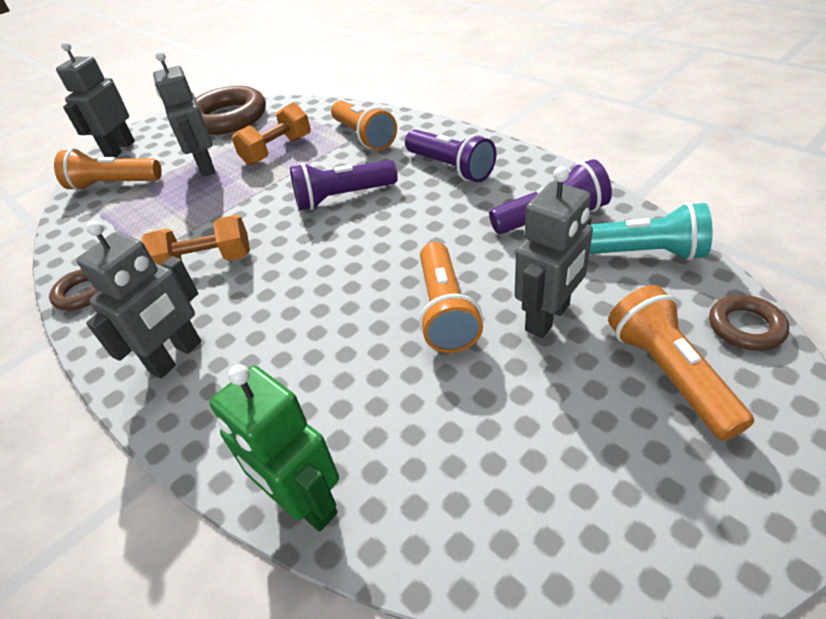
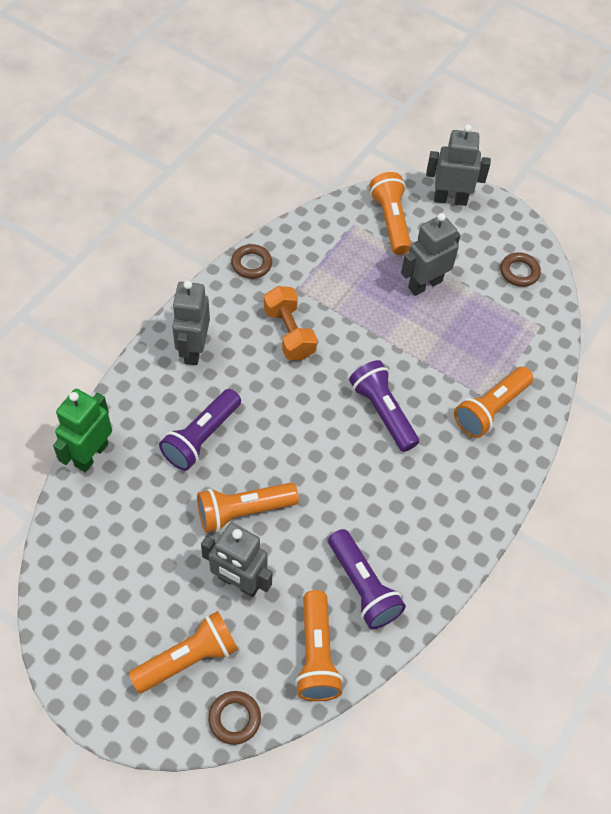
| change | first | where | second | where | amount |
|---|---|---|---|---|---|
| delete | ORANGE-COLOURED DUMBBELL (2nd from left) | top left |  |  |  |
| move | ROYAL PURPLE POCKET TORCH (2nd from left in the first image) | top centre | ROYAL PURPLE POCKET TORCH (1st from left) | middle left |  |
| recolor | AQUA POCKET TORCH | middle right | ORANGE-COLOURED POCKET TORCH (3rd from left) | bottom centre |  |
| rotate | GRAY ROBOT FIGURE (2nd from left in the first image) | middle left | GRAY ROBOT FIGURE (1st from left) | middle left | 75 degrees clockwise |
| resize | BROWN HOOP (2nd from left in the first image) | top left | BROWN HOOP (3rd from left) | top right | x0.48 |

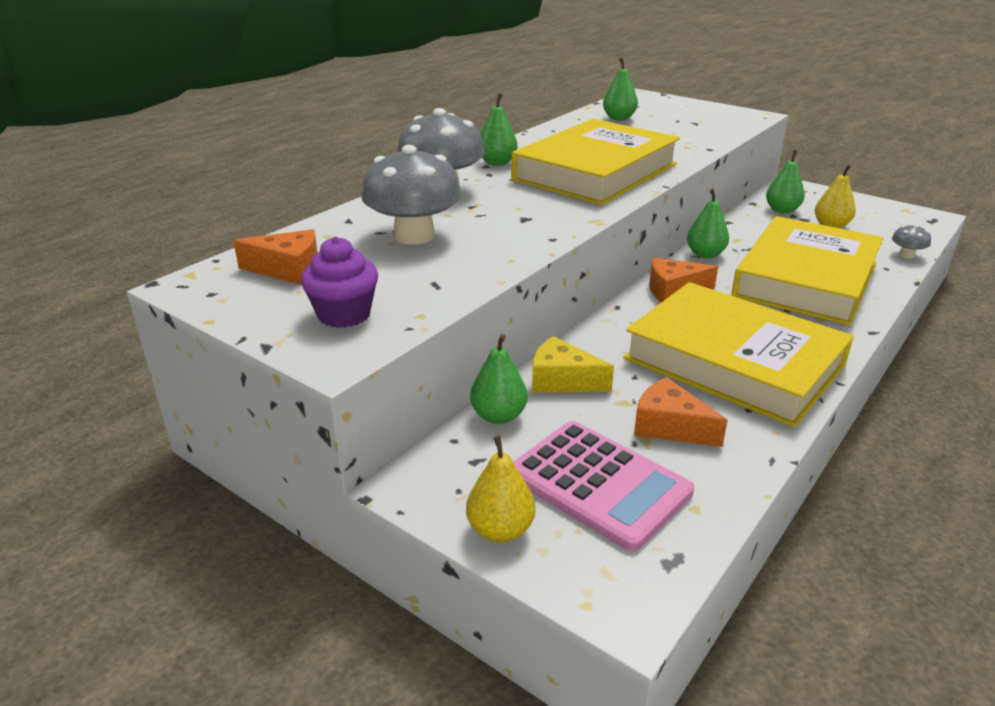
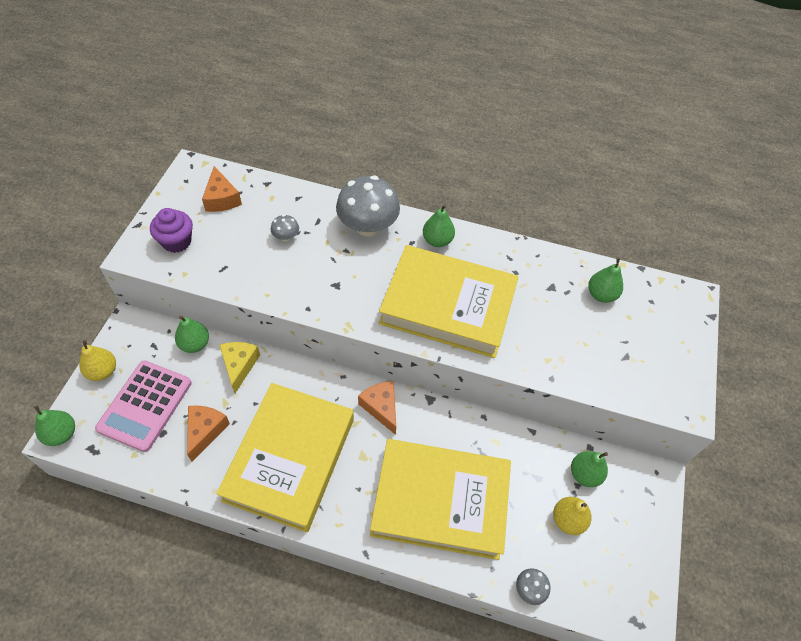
| change | first | where | second | where | amount |
|---|---|---|---|---|---|
| move | LEAF-GREEN PEAR (4th from left in the first image) | top right | LEAF-GREEN PEAR (1st from left) | middle left |  |
| resize | GRAY FUNGUS (1st from left) | top centre |  | centre | x0.44 |

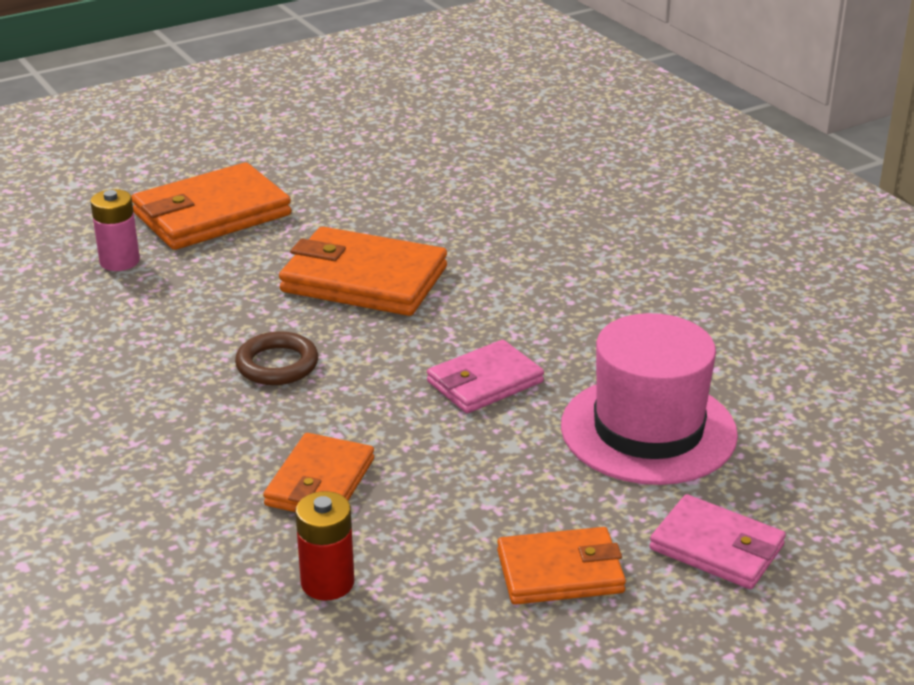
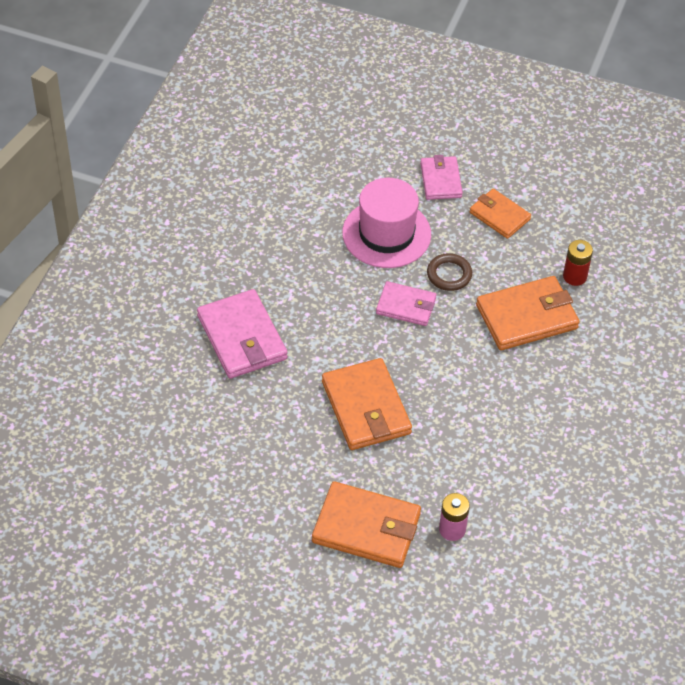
| change | first | where | second | where | amount |
|---|---|---|---|---|---|
| insert |  |  | ROSE-PINK BILLFOLD (1st from left) | centre |  |
| move | BROWN HOOP | middle left |  | centre |  |
| resize | ORANGE-COLOURED BILLFOLD (2nd from left in the first image) | bottom centre | ORANGE-COLOURED BILLFOLD (4th from left) | middle right | x1.63 |

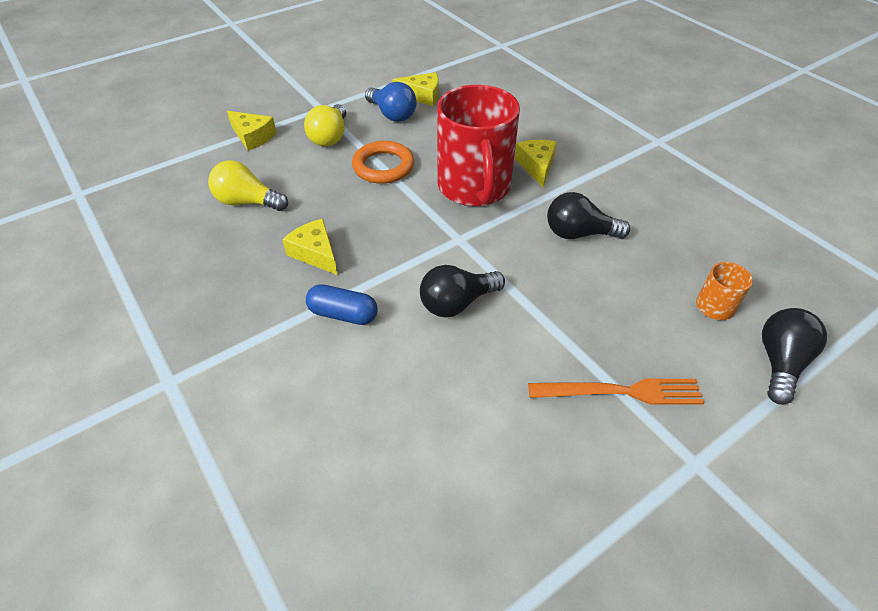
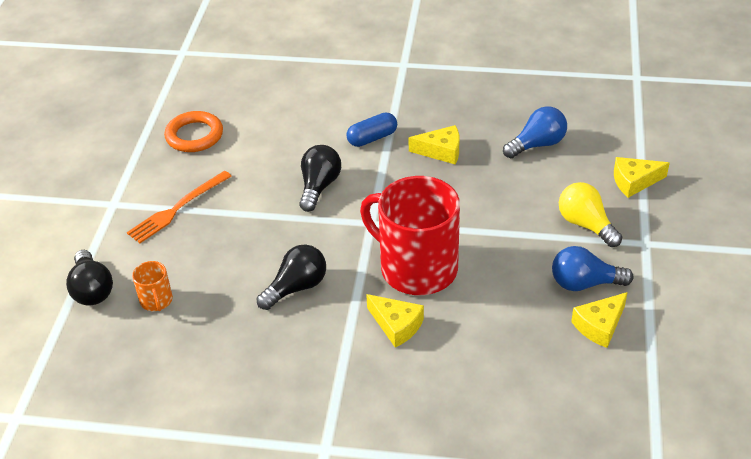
| change | first | where | second | where | amount |
|---|---|---|---|---|---|
| move | ORANGE-COLOURED HOOP | top centre |  | top left |  |
| recolor | YELLOW BULB (1st from left) | top left | BLUE BULB (1st from left) | top right |  |

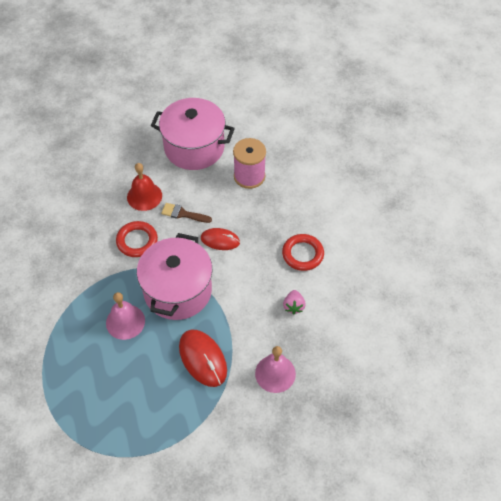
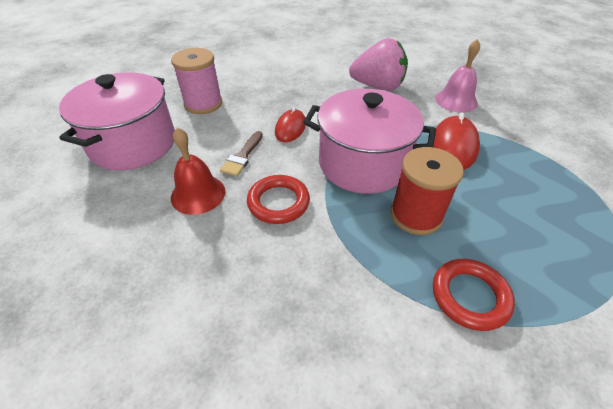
| change | first | where | second | where | amount |
|---|---|---|---|---|---|
| move | RED HOOP (2nd from left) | centre |  | bottom right |  |
| replace | ROSE-PINK BELL (1st from left) | middle left | RED REEL OF THREAD | middle right |  |
| rotate | RED COMPUTER MOUSE (1st from left in the first image) | bottom centre | RED COMPUTER MOUSE (2nd from left) | middle right | 45 degrees counterclockwise |
| resize | ROSE-PINK STRAWBERRY | centre |  | top centre | x2.10 |

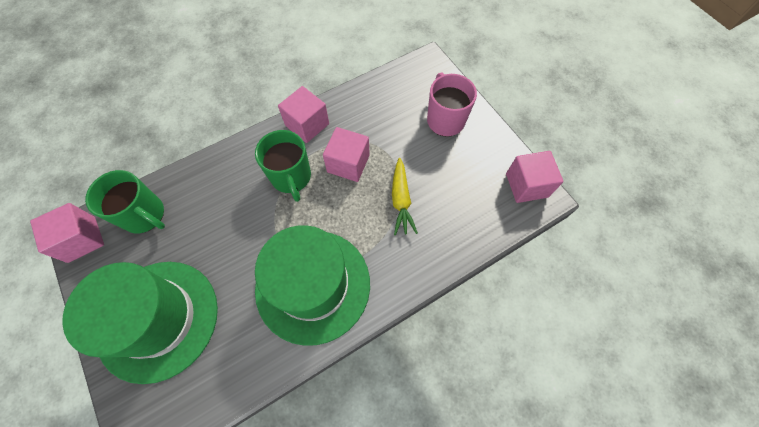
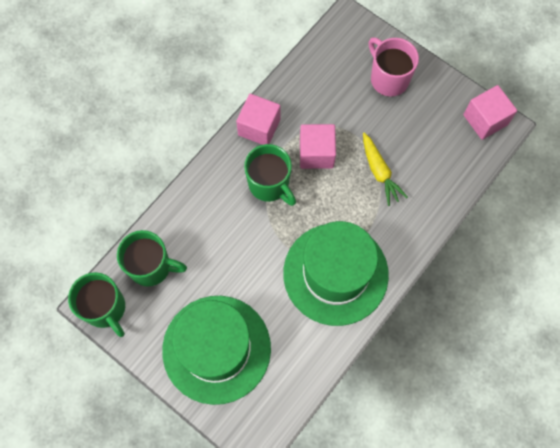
| change | first | where | second | where | amount |
|---|---|---|---|---|---|
| replace | ROSE-PINK CUBE (1st from left) | middle left | LEAF-GREEN TEA MUG (1st from left) | bottom left |  |

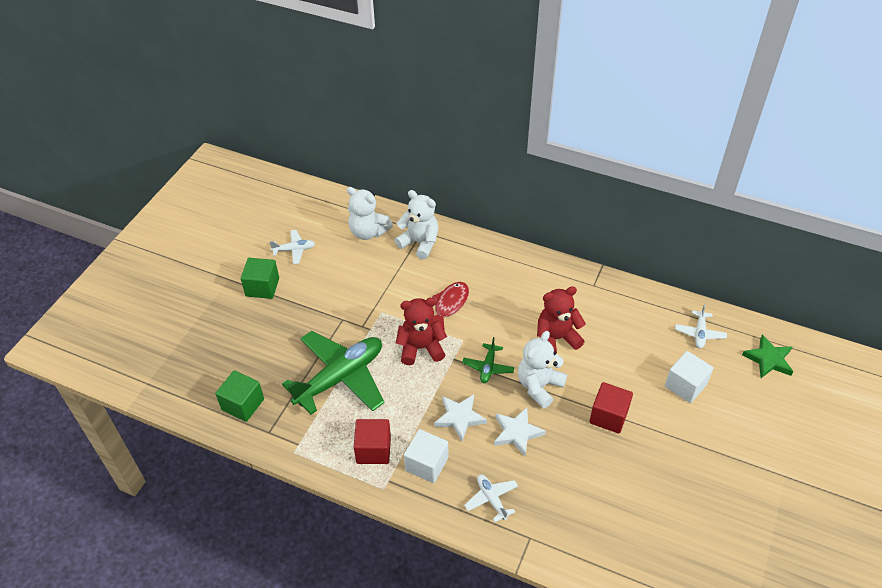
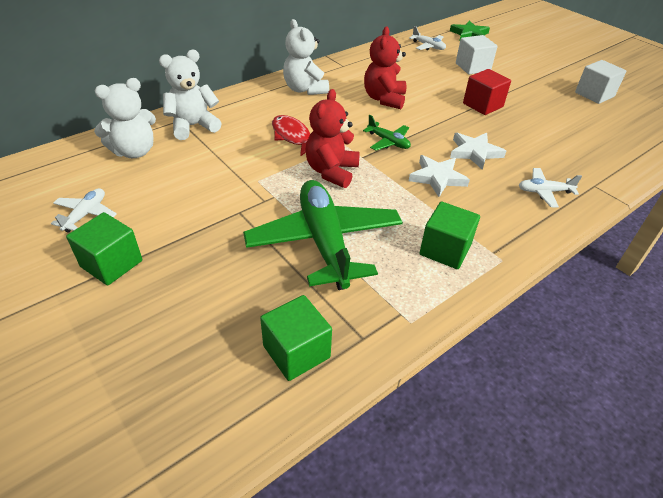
| change | first | where | second | where | amount |
|---|---|---|---|---|---|
| move | PURE WHITE CUBE (1st from left in the first image) | bottom centre | PURE WHITE CUBE (2nd from left) | top right |  |
| move | PURE WHITE STUFFED BEAR (3rd from left) | centre |  | top centre |  |
| recolor | RED CUBE (1st from left) | bottom centre | LEAF-GREEN CUBE (3rd from left) | middle right |  |

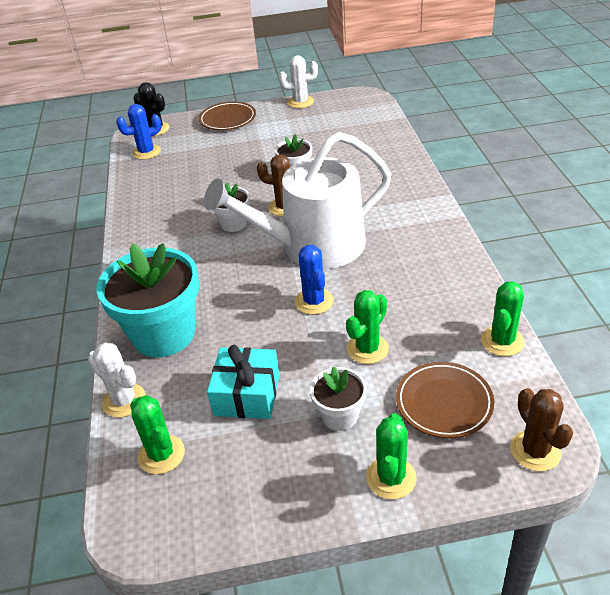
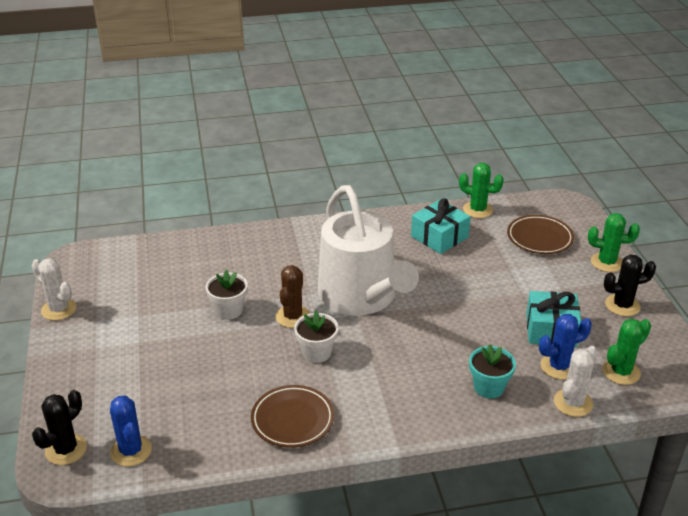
| change | first | where | second | where | amount |
|---|---|---|---|---|---|
| delete | PURE WHITE FLOWER POT (3rd from left) | bottom centre |  |  |  |
| delete | LEAF-GREEN SAGUARO CACTUS (2nd from left) | centre |  |  |  |
| delete | BROWN SAGUARO CACTUS (2nd from left) | bottom right |  |  |  |
| insert |  |  | AQUA GIFT (1st from left) | centre |  |
| insert |  |  | EBONY SAGUARO CACTUS (2nd from left) | middle right |  |
| move | BROWN PLATE (1st from left) | top centre |  | bottom centre |  |
| move | BLUE SAGUARO CACTUS (2nd from left) | centre |  | bottom right |  |
| rotate | PURE WHITE SAGUARO CACTUS (2nd from left in the first image) | top centre | PURE WHITE SAGUARO CACTUS (1st from left) | middle left | 45 degrees counterclockwise |
| resize | AQUA FLOWER POT | middle left |  | bottom right | x0.50 |

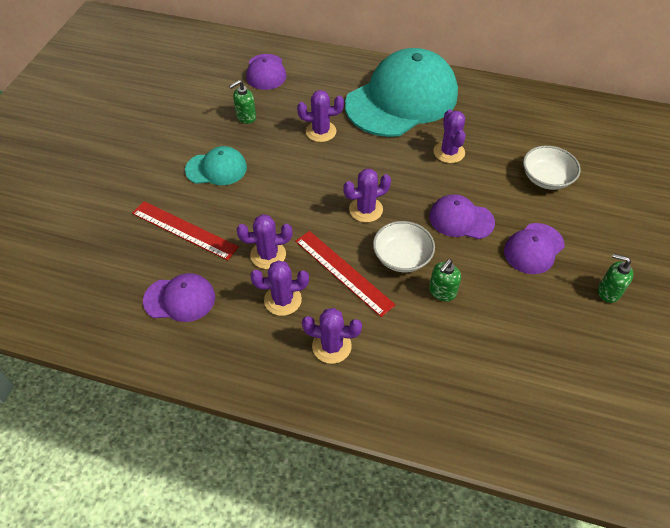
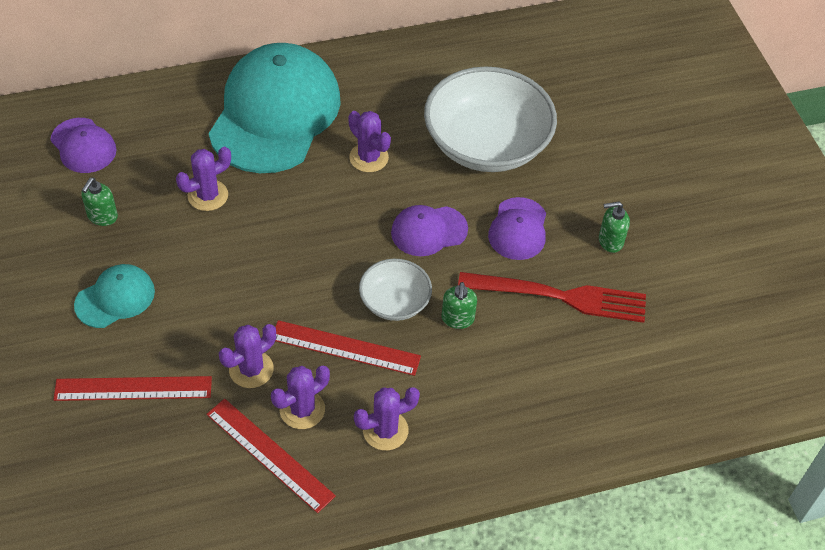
| change | first | where | second | where | amount |
|---|---|---|---|---|---|
| delete | ROYAL PURPLE PEAKED CAP (1st from left) | middle left |  |  |  |
| delete | ROYAL PURPLE SAGUARO CACTUS (5th from left) | centre |  |  |  |
| insert |  |  | RED RULER (2nd from left) | bottom left |  |
| insert |  |  | RED DINNER FORK | middle right |  |
| resize | PURE WHITE BOWL (2nd from left) | top right |  | top centre | x1.98 |

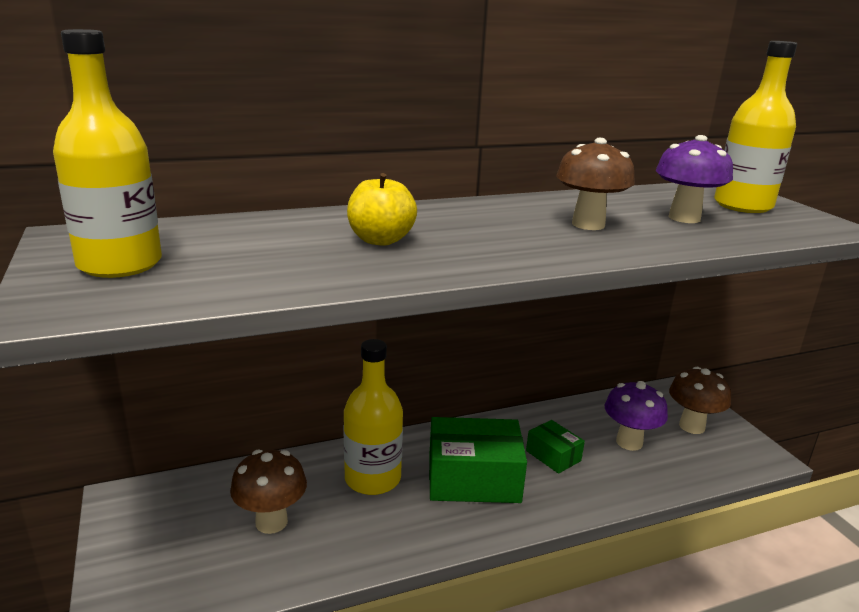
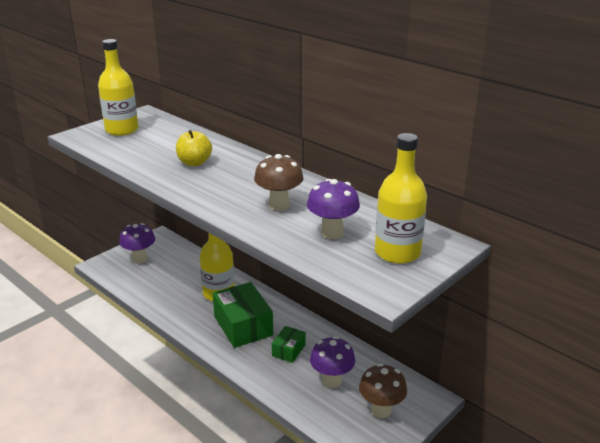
| change | first | where | second | where | amount |
|---|---|---|---|---|---|
| delete | BROWN FUNGUS (1st from left) | bottom left |  |  |  |
| insert |  |  | ROYAL PURPLE FUNGUS (1st from left) | middle left |  |

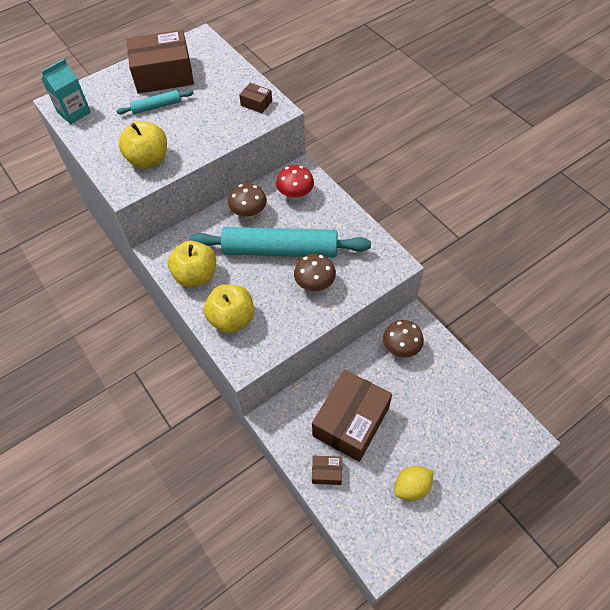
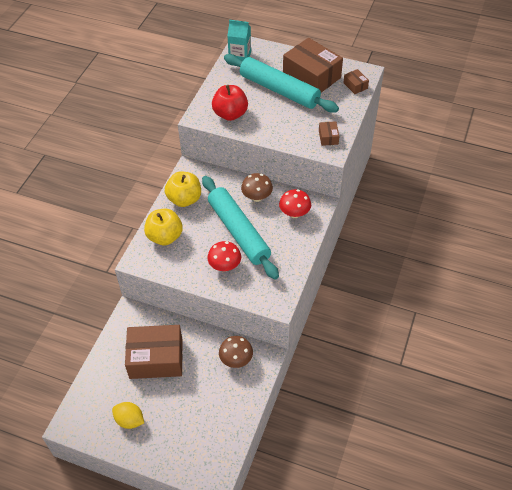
| change | first | where | second | where | amount |
|---|---|---|---|---|---|
| move | BROWN BOX (3rd from left in the first image) | bottom centre | BROWN BOX (4th from left) | top right |  |
| recolor | YELLOW TOY APPLE (1st from left) | top left | RED TOY APPLE | top centre |  |
| recolor | BROWN FUNGUS (2nd from left) | centre | RED FUNGUS (1st from left) | centre |  |
| resize | AQUA ROLLING PIN (1st from left in the first image) | top left | AQUA ROLLING PIN (2nd from left) | top centre | x2.18 |

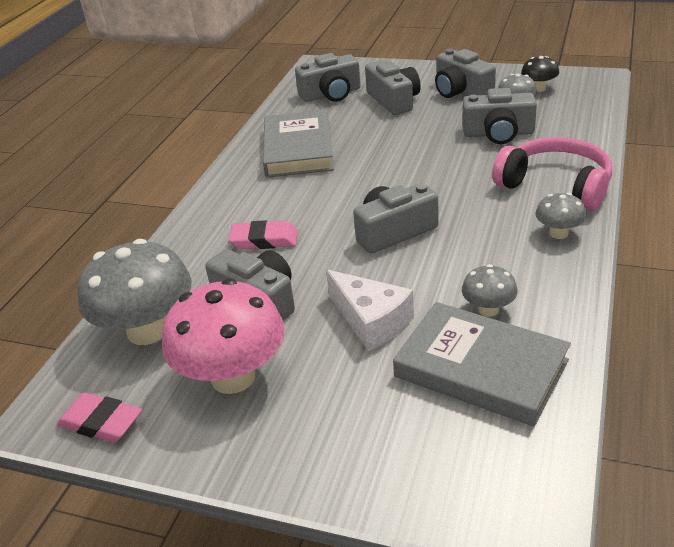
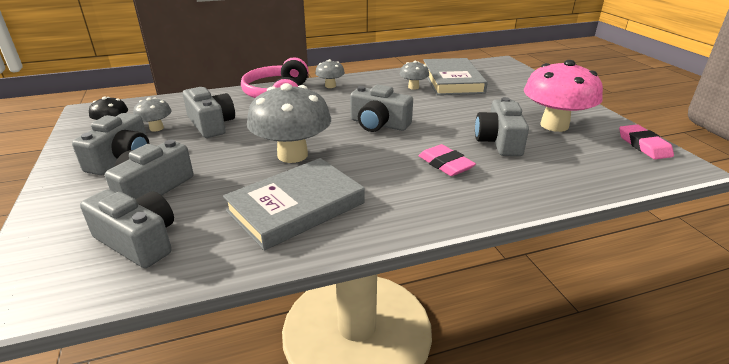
| change | first | where | second | where | amount |
|---|---|---|---|---|---|
| delete | PURE WHITE CHEESE WEDGE | centre |  |  |  |
| move | GRAY FUNGUS (1st from left in the first image) | middle left | GRAY FUNGUS (2nd from left) | centre |  |

